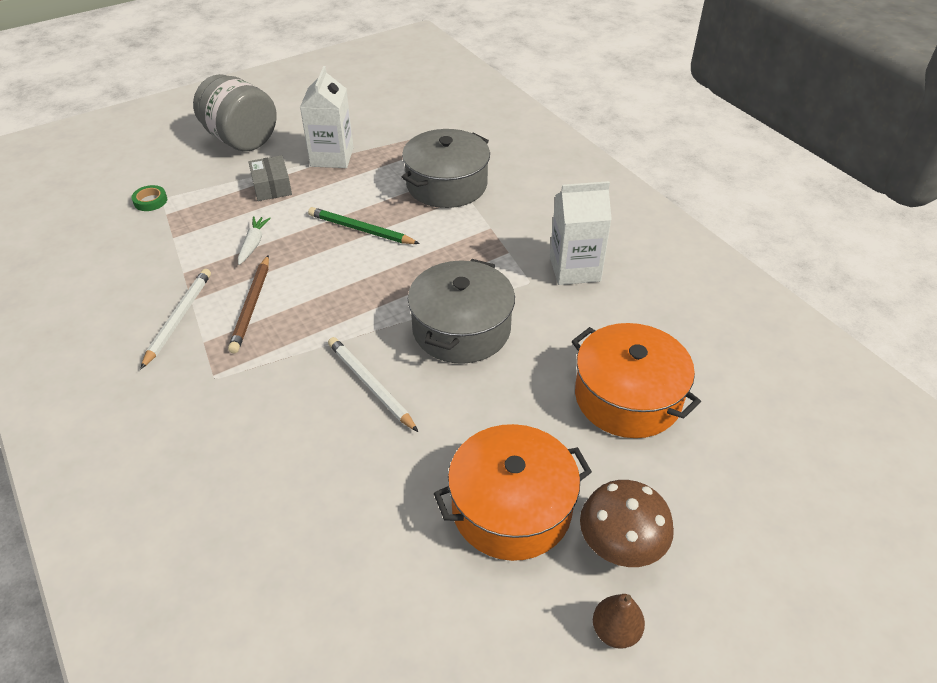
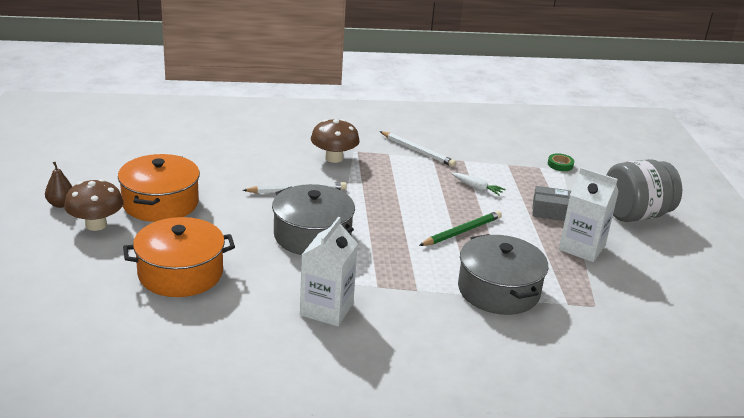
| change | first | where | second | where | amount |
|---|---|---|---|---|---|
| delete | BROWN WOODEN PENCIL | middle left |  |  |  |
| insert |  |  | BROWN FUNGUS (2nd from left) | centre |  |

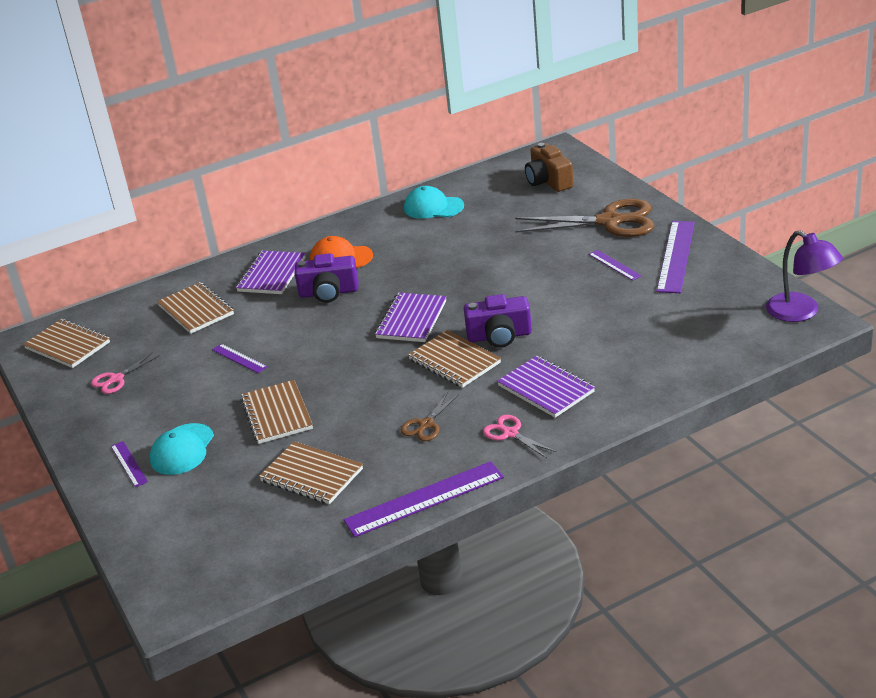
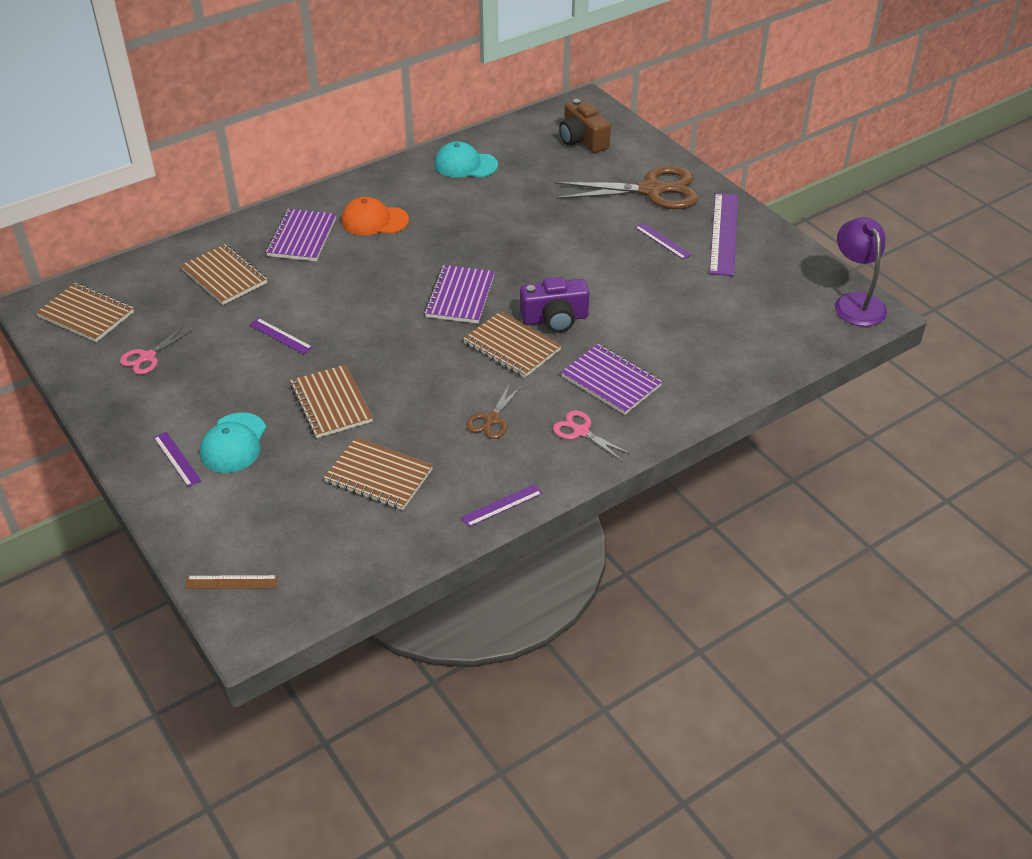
| change | first | where | second | where | amount |
|---|---|---|---|---|---|
| delete | ROYAL PURPLE CAMERA (1st from left) | centre |  |  |  |
| insert |  |  | BROWN RULER | bottom left |  |
| rotate | ROYAL PURPLE LAMP | middle right |  | top right | 150 degrees counterclockwise |
| resize | ROYAL PURPLE RULER (3rd from left) | bottom centre |  | centre | x0.51 |

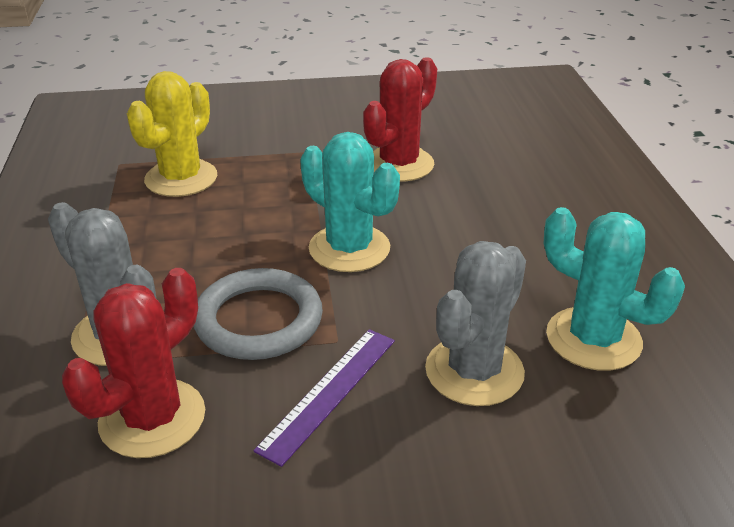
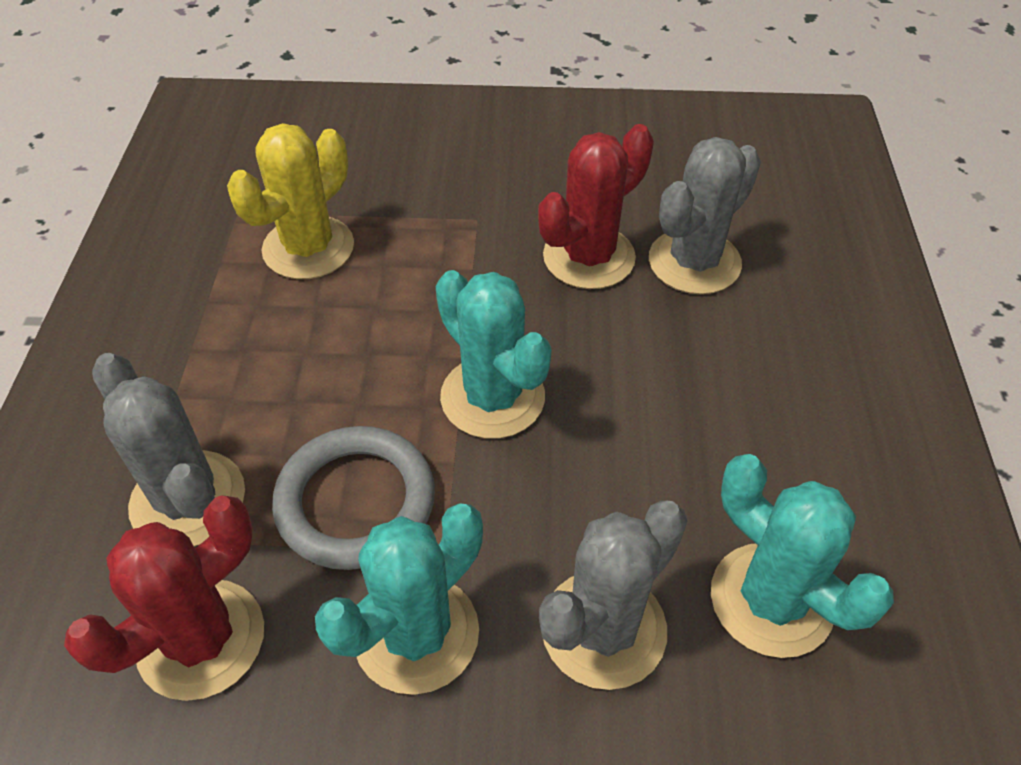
| change | first | where | second | where | amount |
|---|---|---|---|---|---|
| insert |  |  | GRAY SAGUARO CACTUS (3rd from left) | top right |  |
| replace | ROYAL PURPLE RULER | bottom centre | AQUA SAGUARO CACTUS (1st from left) | bottom centre |  |

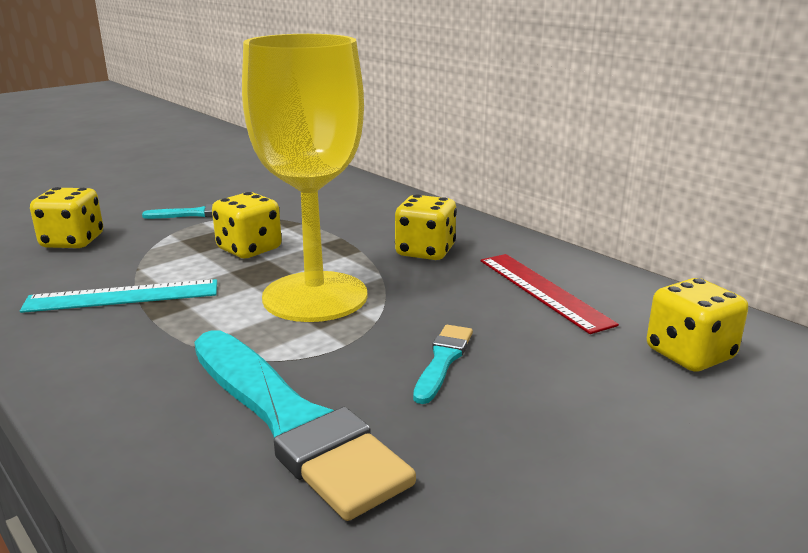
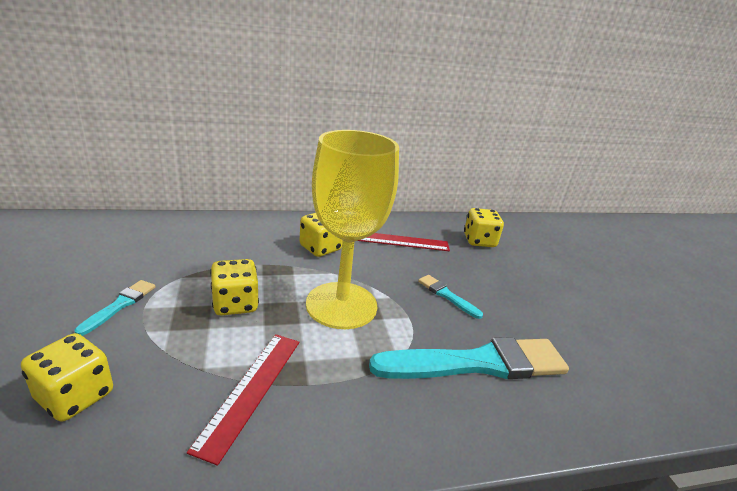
| change | first | where | second | where | amount |
|---|---|---|---|---|---|
| recolor | AQUA RULER | middle left | RED RULER (1st from left) | bottom left |  |

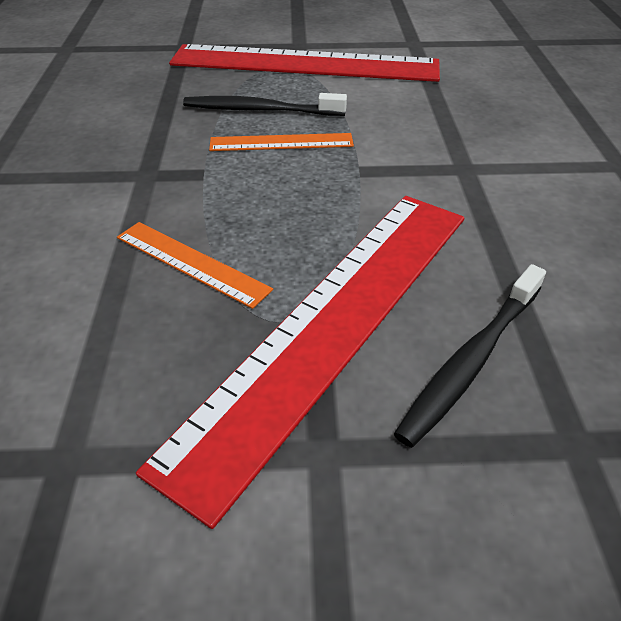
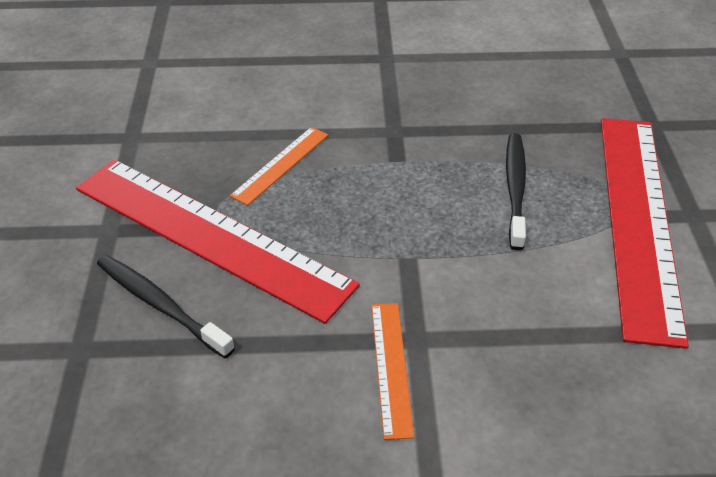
| change | first | where | second | where | amount |
|---|---|---|---|---|---|
| move | ORANGE-COLOURED RULER (2nd from left) | top centre |  | bottom centre |  |

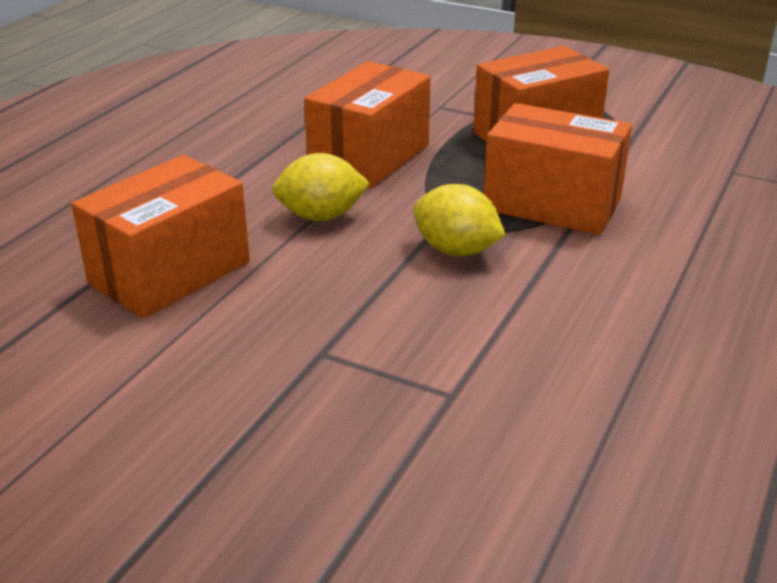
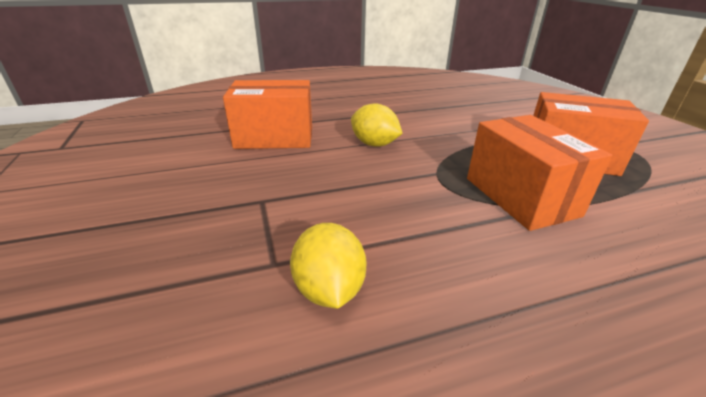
| change | first | where | second | where | amount |
|---|---|---|---|---|---|
| delete | ORANGE-COLOURED BOX (2nd from left) | top centre |  |  |  |
| move | YELLOW CITRUS FRUIT (2nd from left in the first image) | centre | YELLOW CITRUS FRUIT (1st from left) | bottom centre |  |

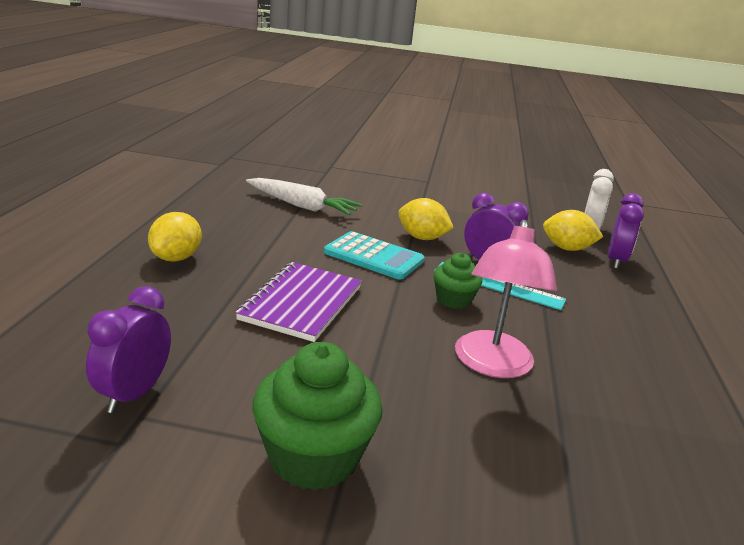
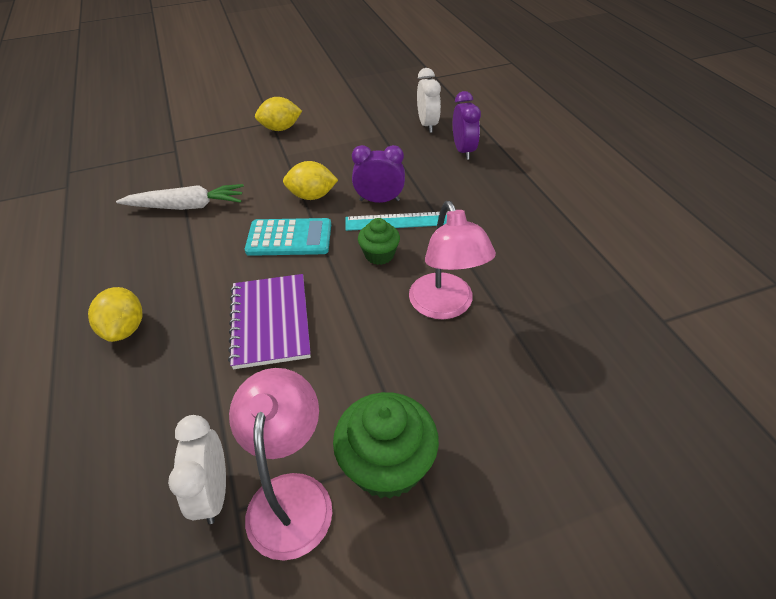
| change | first | where | second | where | amount |
|---|---|---|---|---|---|
| insert |  |  | ROSE-PINK LAMP (1st from left) | bottom centre |  |
| move | YELLOW CITRUS FRUIT (3rd from left in the first image) | middle right | YELLOW CITRUS FRUIT (2nd from left) | top centre |  |
| recolor | ROYAL PURPLE ALARM CLOCK (1st from left) | middle left | PURE WHITE ALARM CLOCK (1st from left) | bottom left |  |

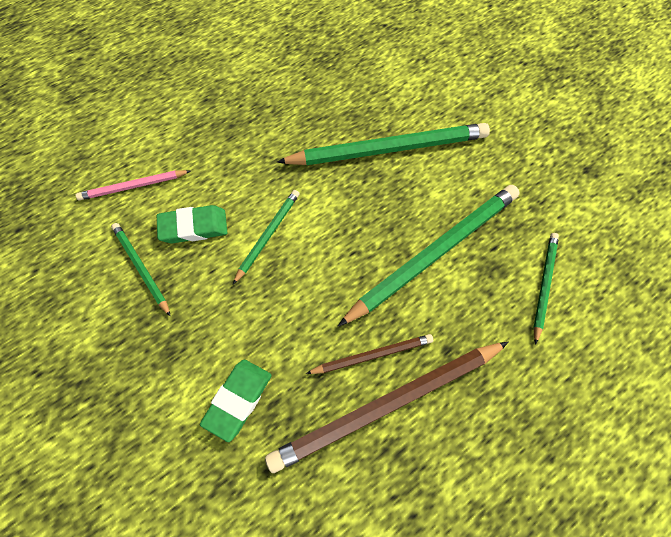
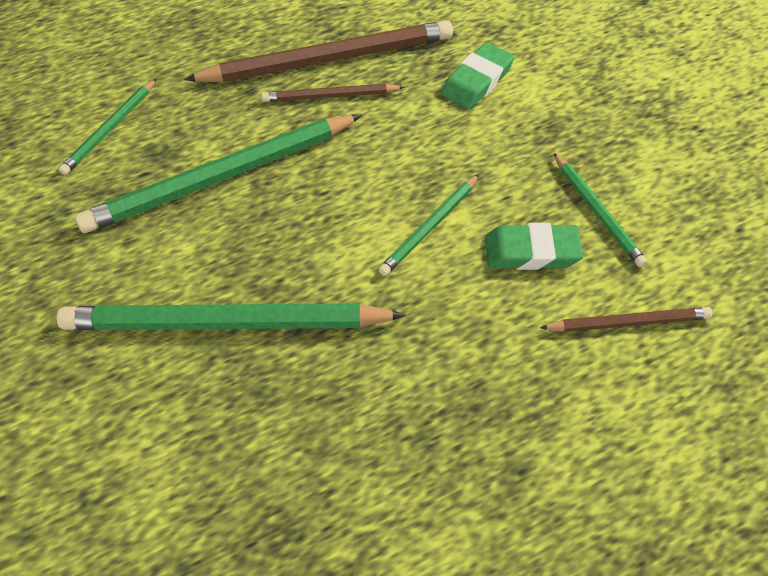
| change | first | where | second | where | amount |
|---|---|---|---|---|---|
| recolor | ROSE-PINK WOODEN PENCIL | middle left | BROWN WOODEN PENCIL (3rd from left) | middle right |  |

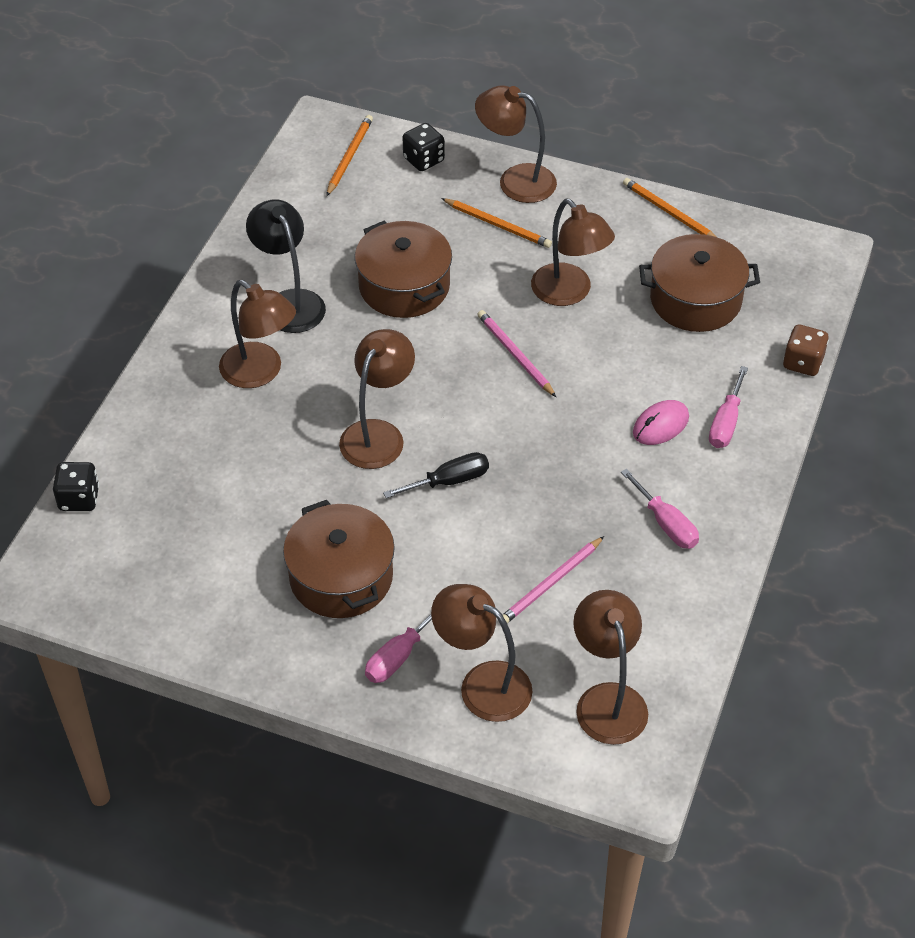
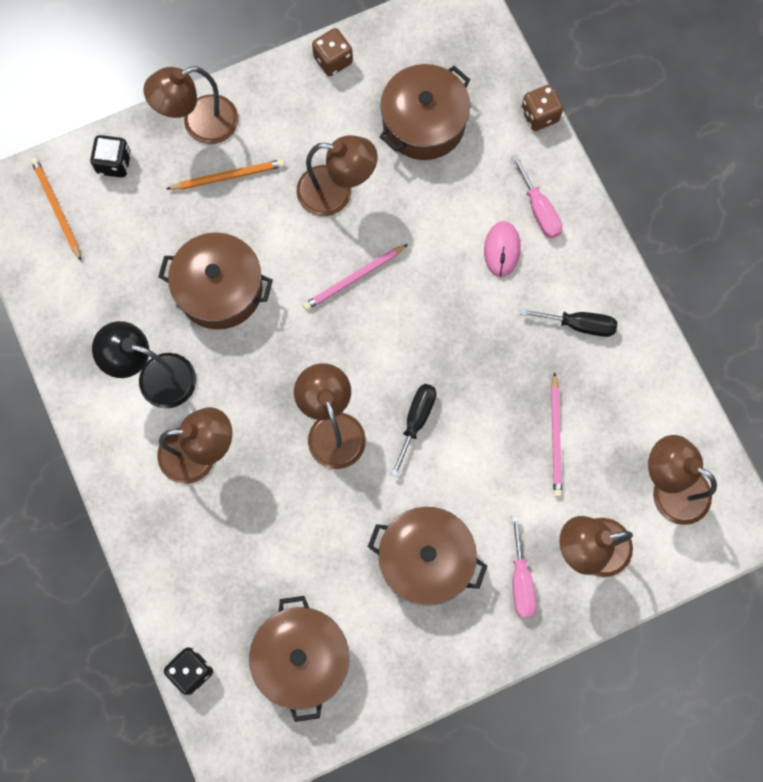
| change | first | where | second | where | amount |
|---|---|---|---|---|---|
| insert |  |  | BROWN COOKING POT (2nd from left) | bottom centre |  |
| replace | ORANGE-COLOURED WOODEN PENCIL (3rd from left) | top right | BROWN DIE (1st from left) | top centre |  |
| recolor | ROSE-PINK SCREWDRIVER (2nd from left) | middle right | EBONY SCREWDRIVER (2nd from left) | middle right |  |
| rotate | ROSE-PINK WOODEN PENCIL (1st from left) | centre |  | centre | 45 degrees counterclockwise |

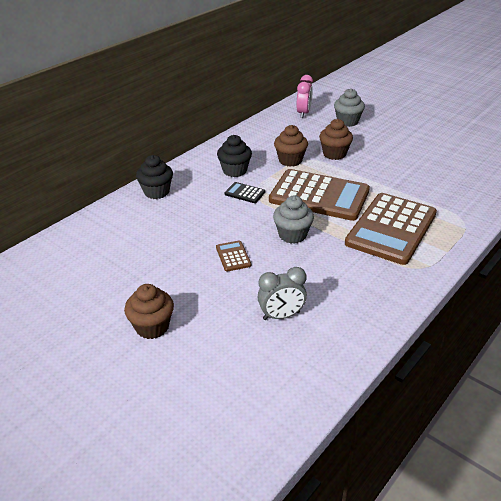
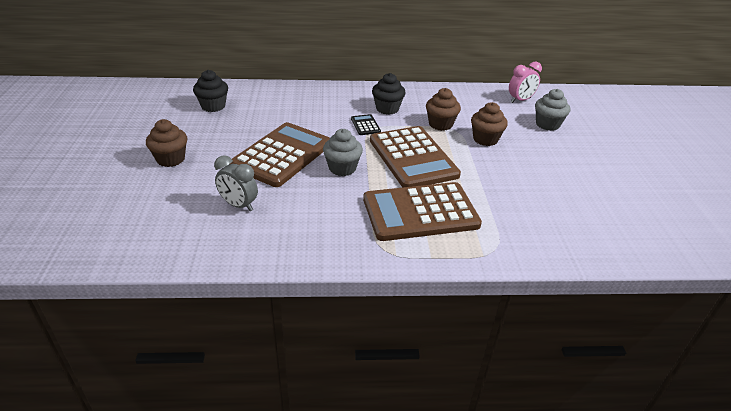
| change | first | where | second | where | amount |
|---|---|---|---|---|---|
| move | EBONY CUPCAKE (1st from left) | middle left |  | top left |  |
| resize | BROWN POCKET CALCULATOR (1st from left) | centre |  | centre | x2.49 |

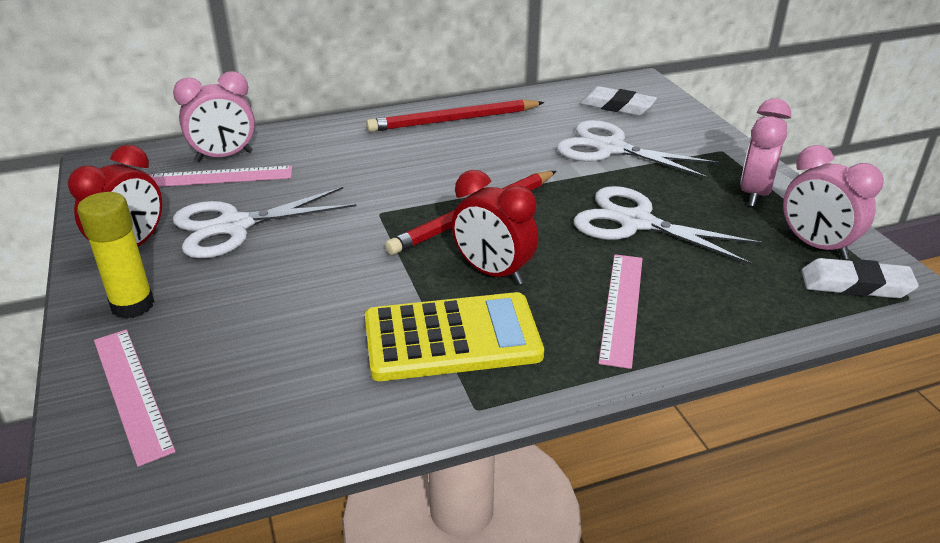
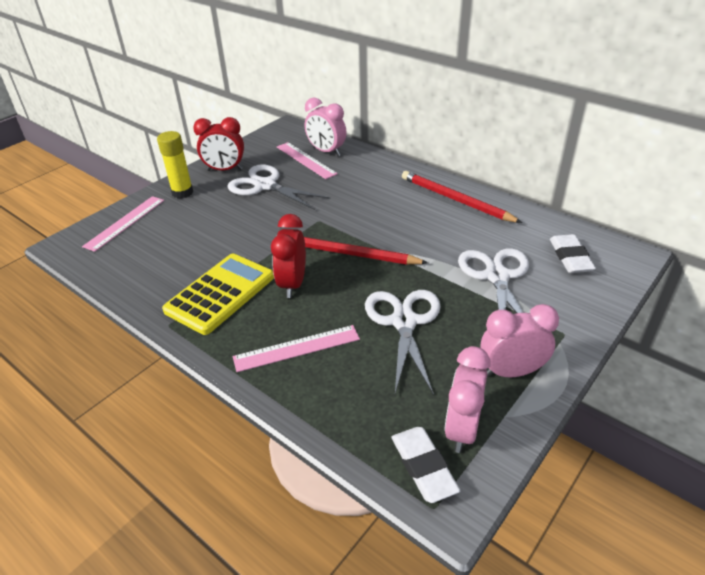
| change | first | where | second | where | amount |
|---|---|---|---|---|---|
| rotate | YELLOW POCKET CALCULATOR | centre |  | middle left | 105 degrees counterclockwise |

